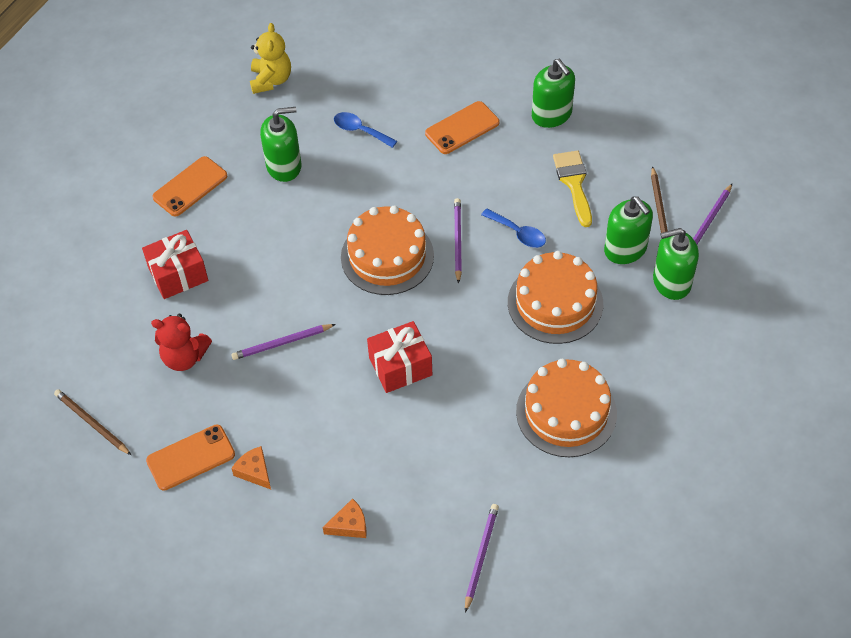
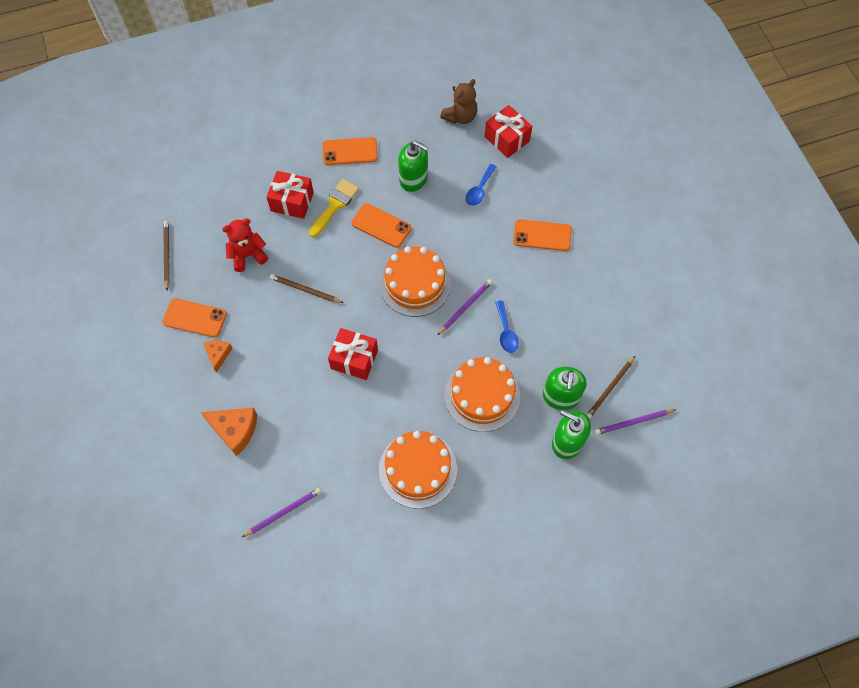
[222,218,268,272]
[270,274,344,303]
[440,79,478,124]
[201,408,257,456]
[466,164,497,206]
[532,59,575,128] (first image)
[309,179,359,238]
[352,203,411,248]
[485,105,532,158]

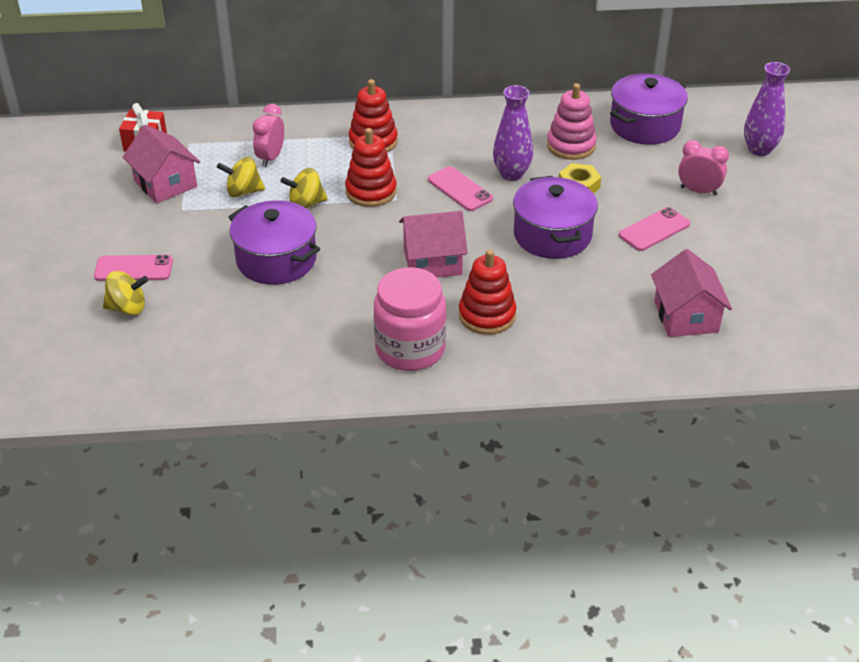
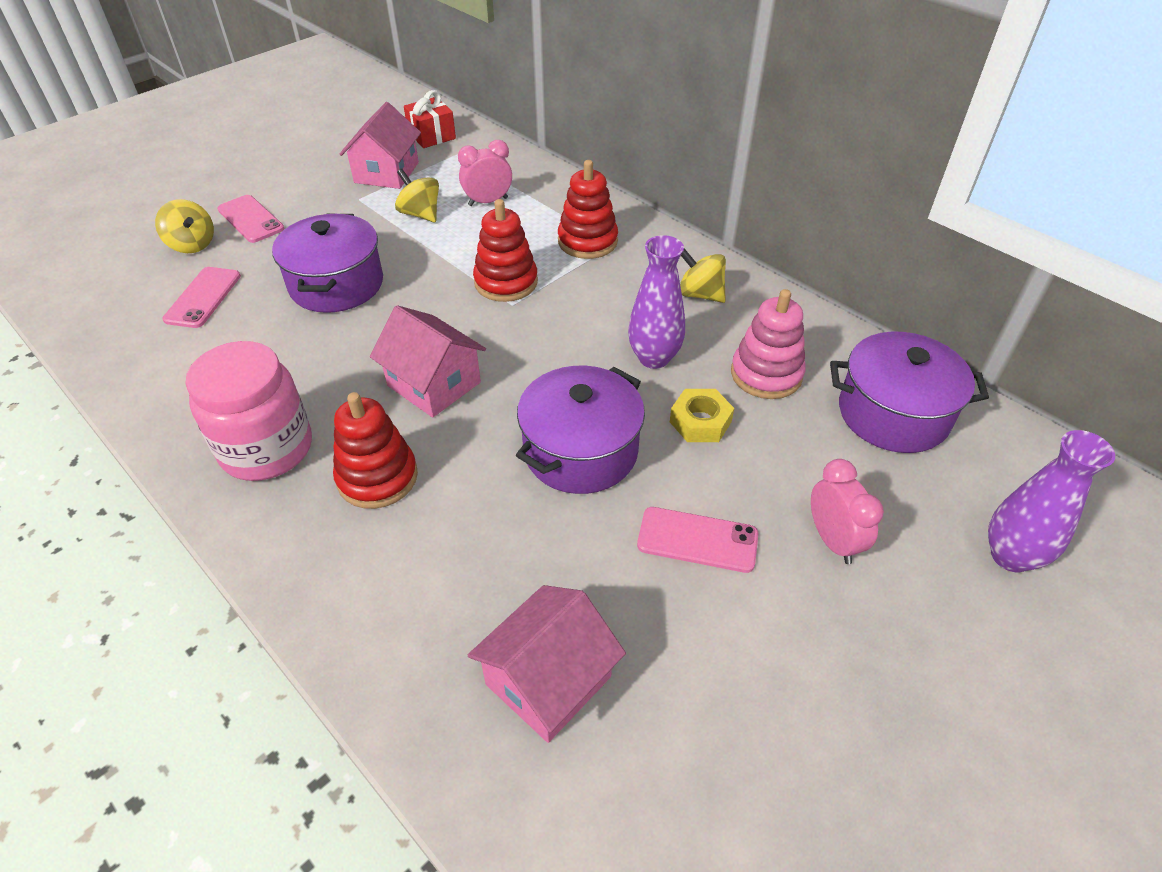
[680,248,726,303]
[162,267,241,328]

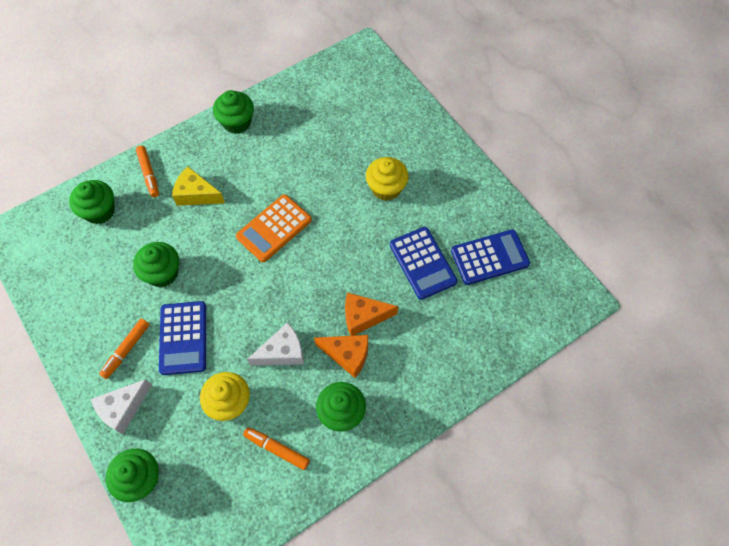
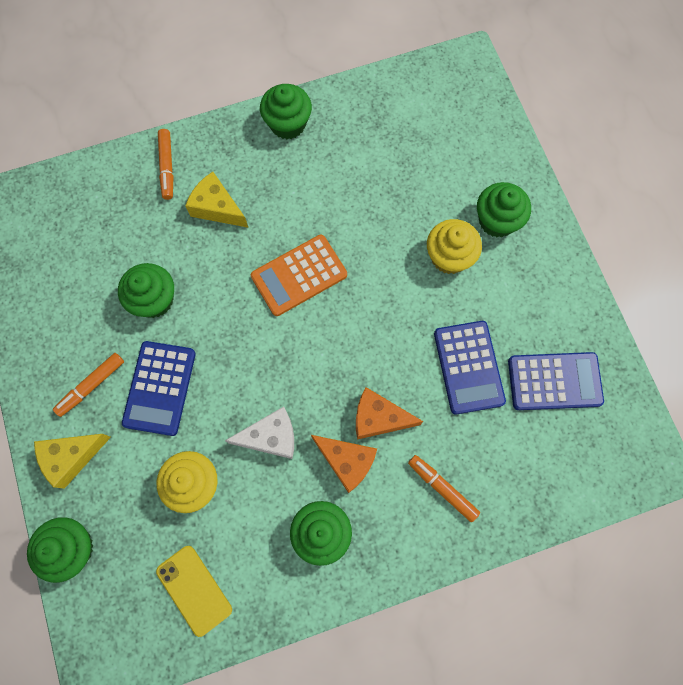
[477,182,531,237]
[34,434,111,489]
[408,455,480,522]
[156,546,232,637]

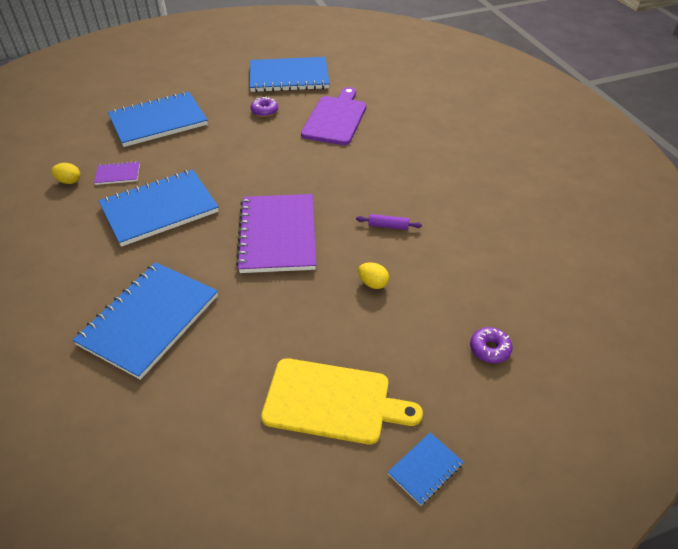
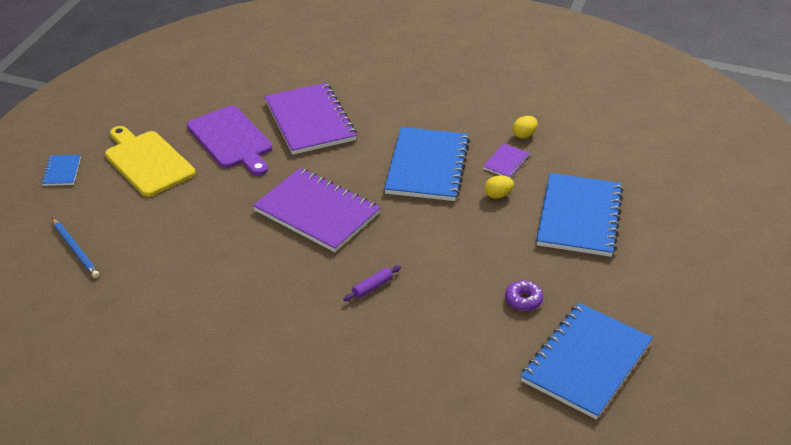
[264,83,357,155]
[105,126,196,197]
[187,106,272,176]
[343,265,401,301]
[484,175,514,198]
[52,218,100,278]

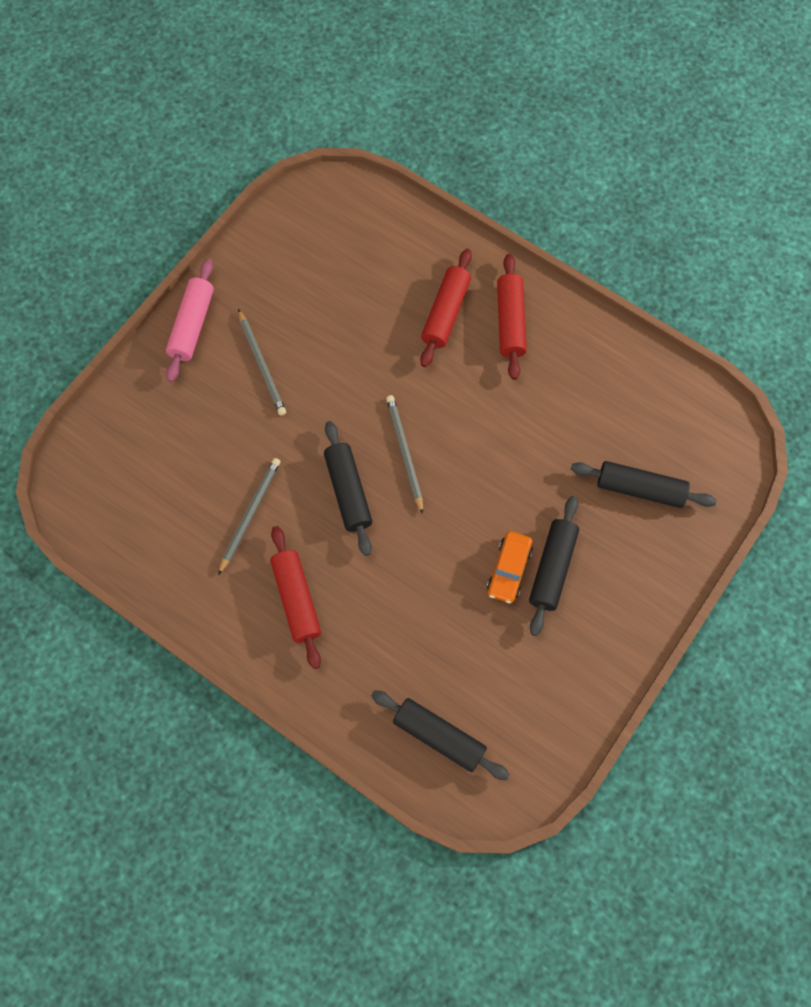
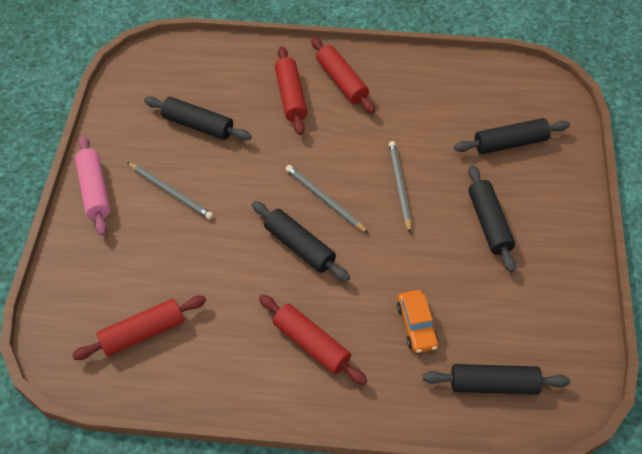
[389,141,411,233]
[397,290,439,353]
[72,296,206,360]
[144,96,252,141]

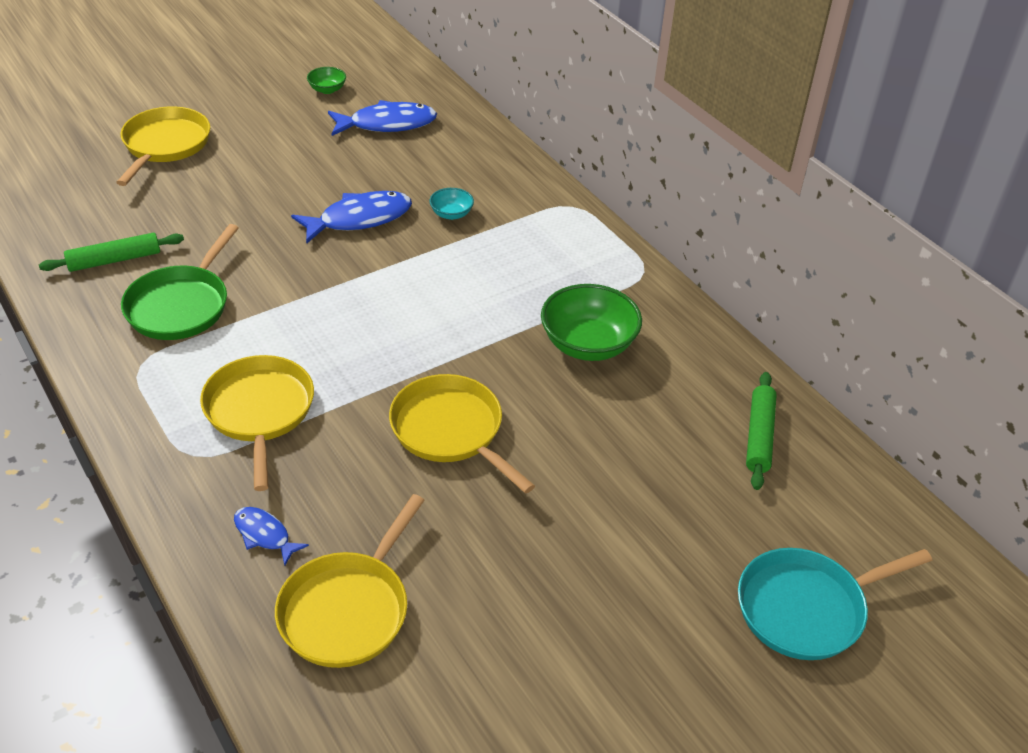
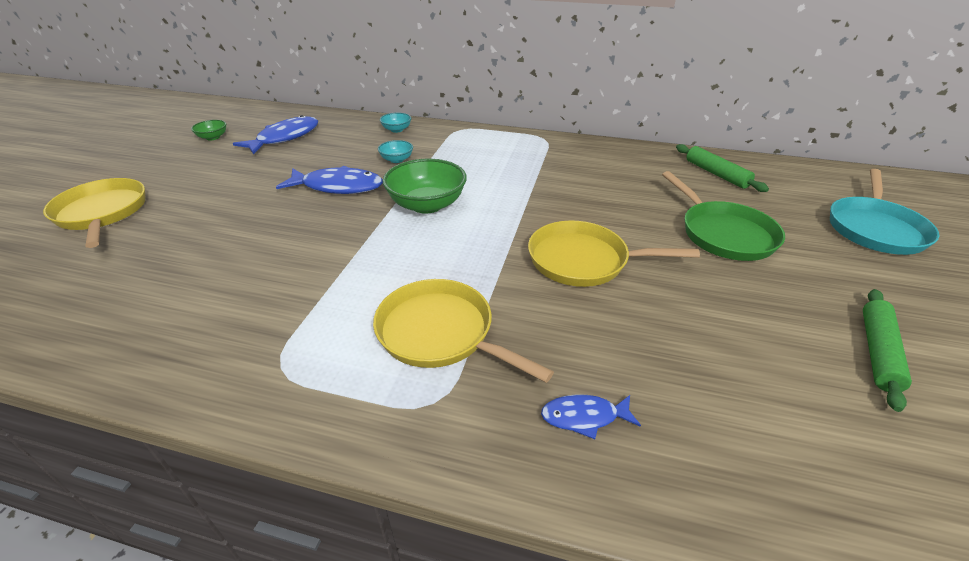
[863,289,912,412]
[662,171,785,261]
[275,494,425,668] (first image)
[276,166,383,194]
[383,159,467,214]
[380,113,411,133]

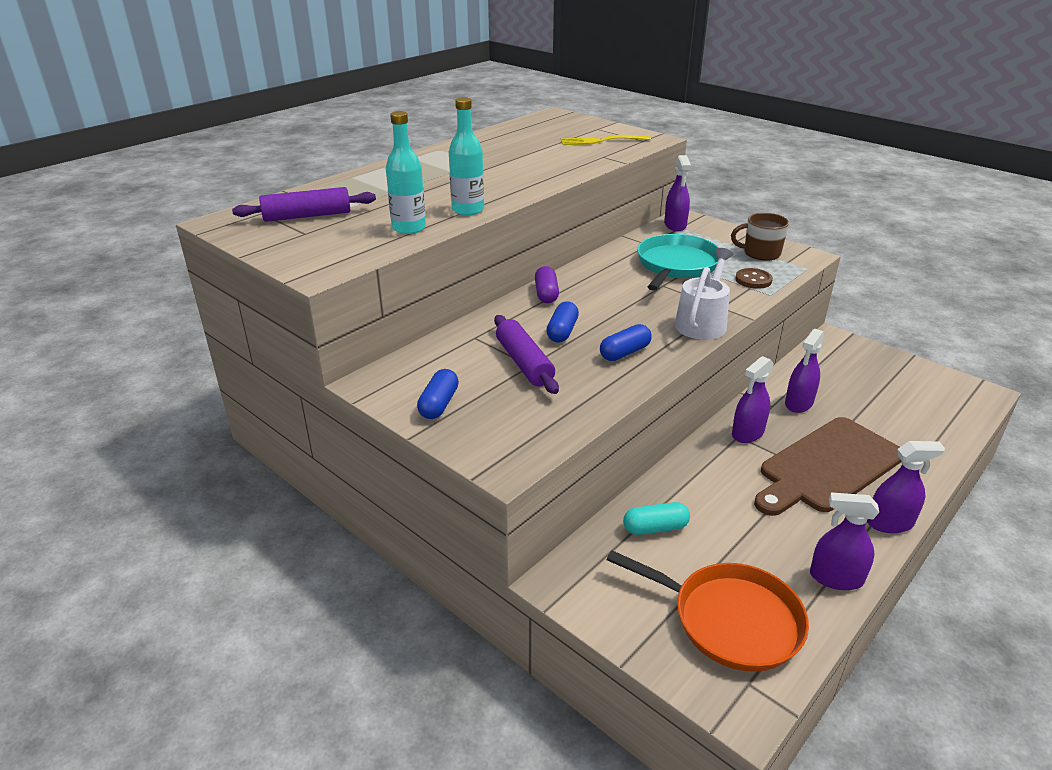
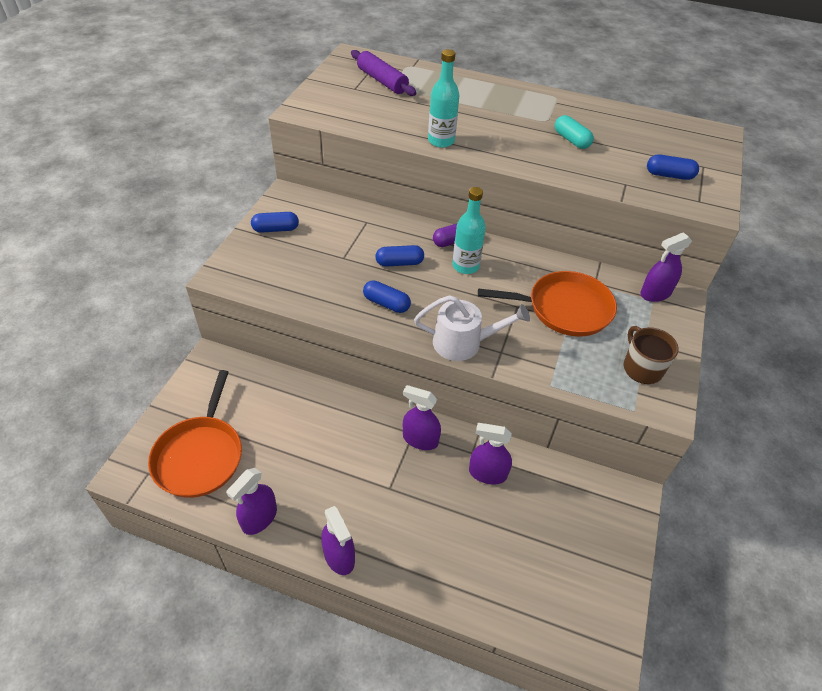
[452,187,486,274]
[494,315,559,394] (first image)
[647,154,699,180]
[555,115,594,149]
[478,271,617,337]
[735,268,773,289] (first image)
[754,417,901,516] (first image)
[226,468,277,535]

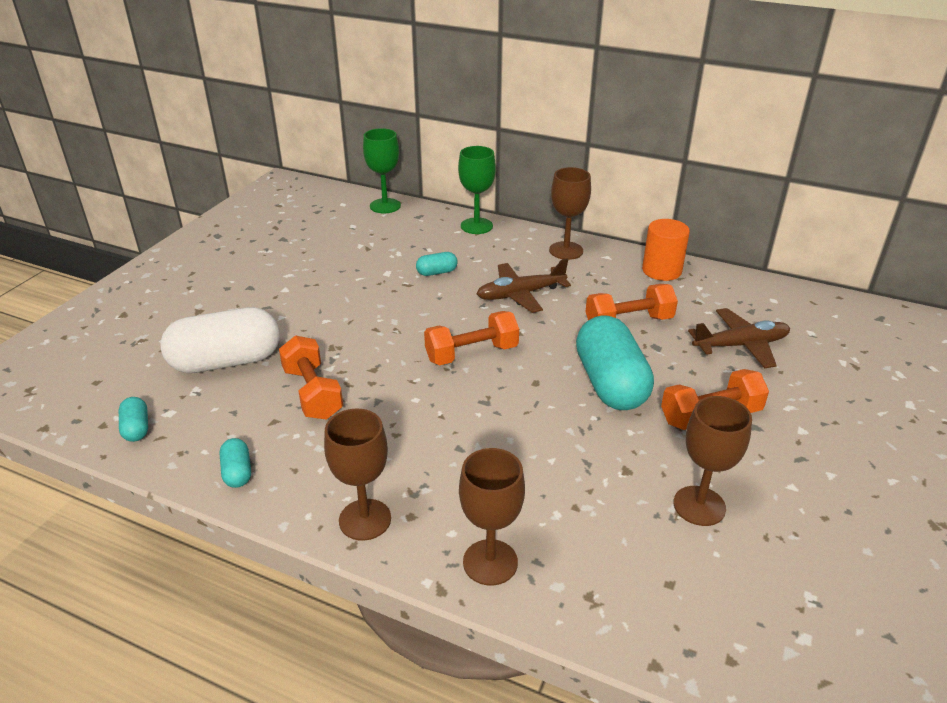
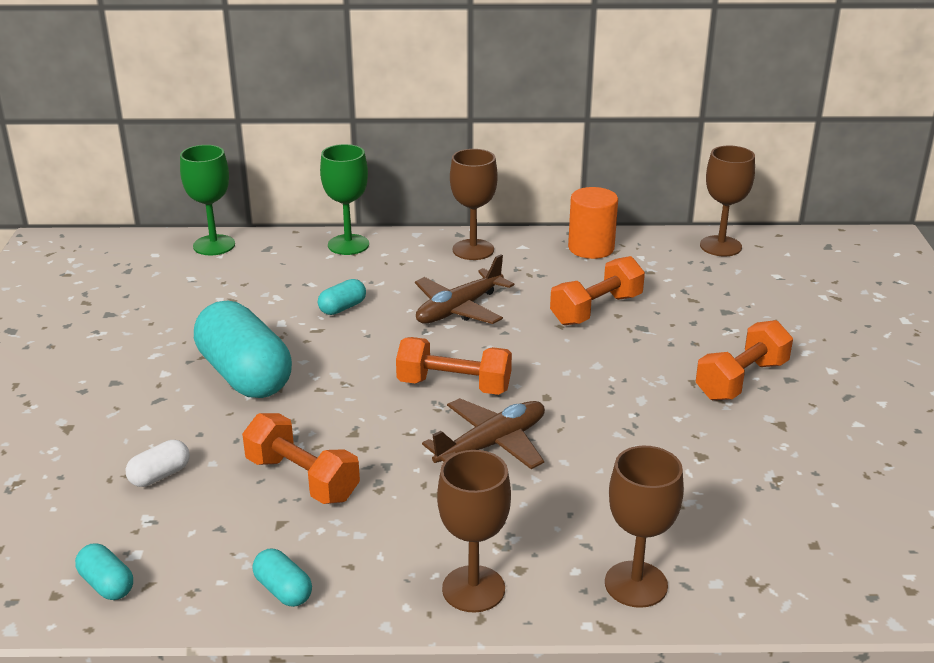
[126,440,190,487]
[396,337,512,395]
[194,301,292,398]
[700,146,755,256]
[422,398,545,469]

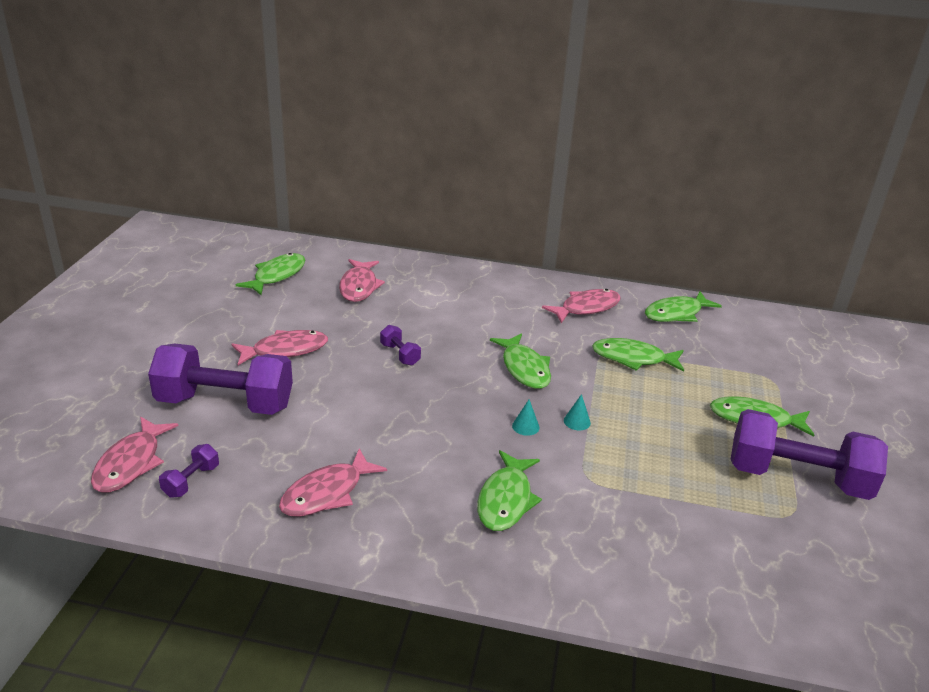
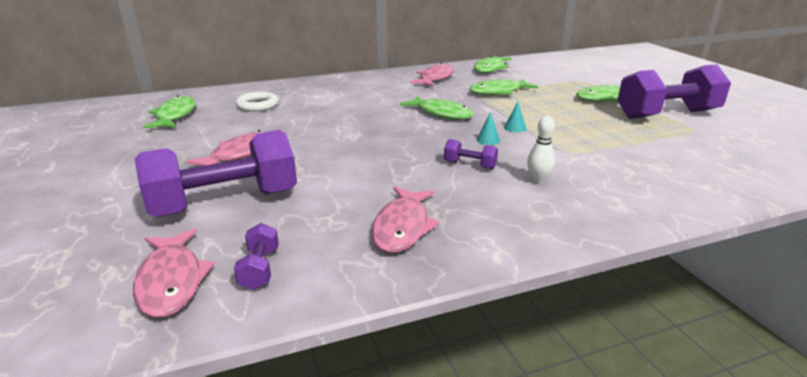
[236,92,279,112]
[444,139,498,169]
[527,116,555,184]

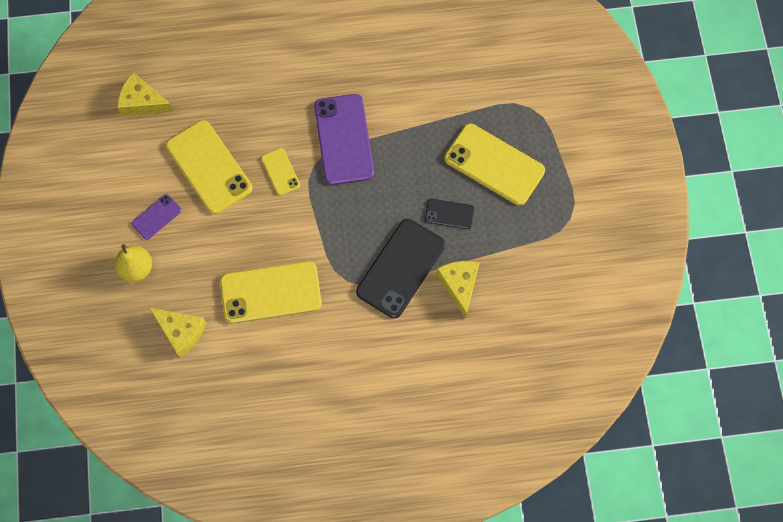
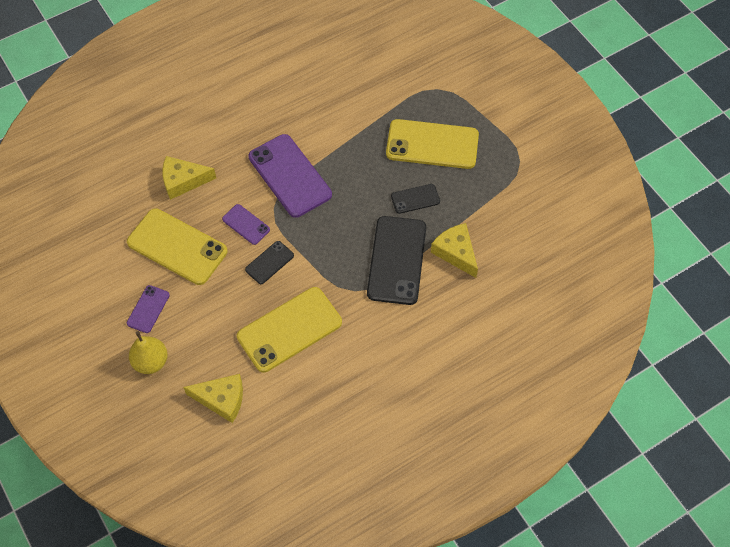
[162,156,216,200]
[222,204,270,245]
[245,241,294,284]

